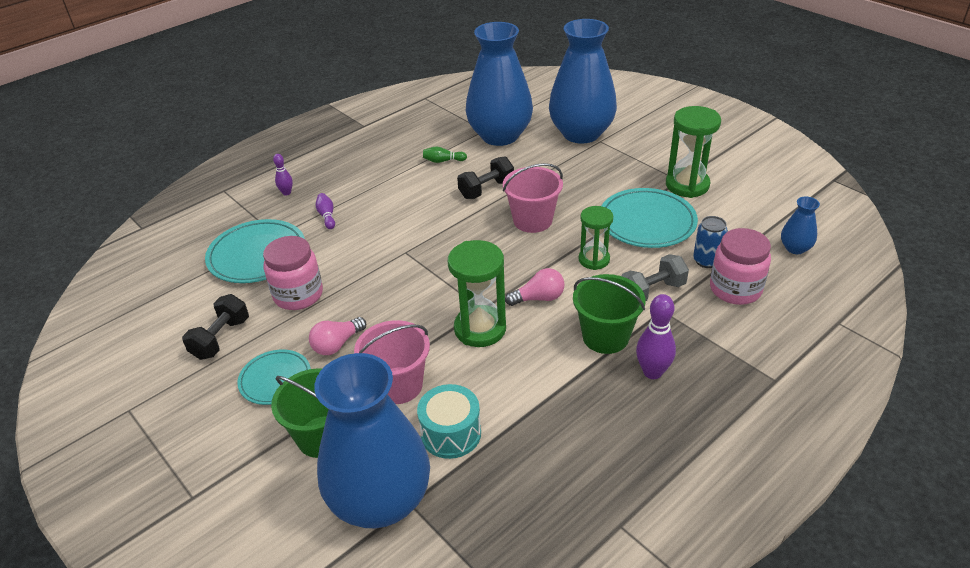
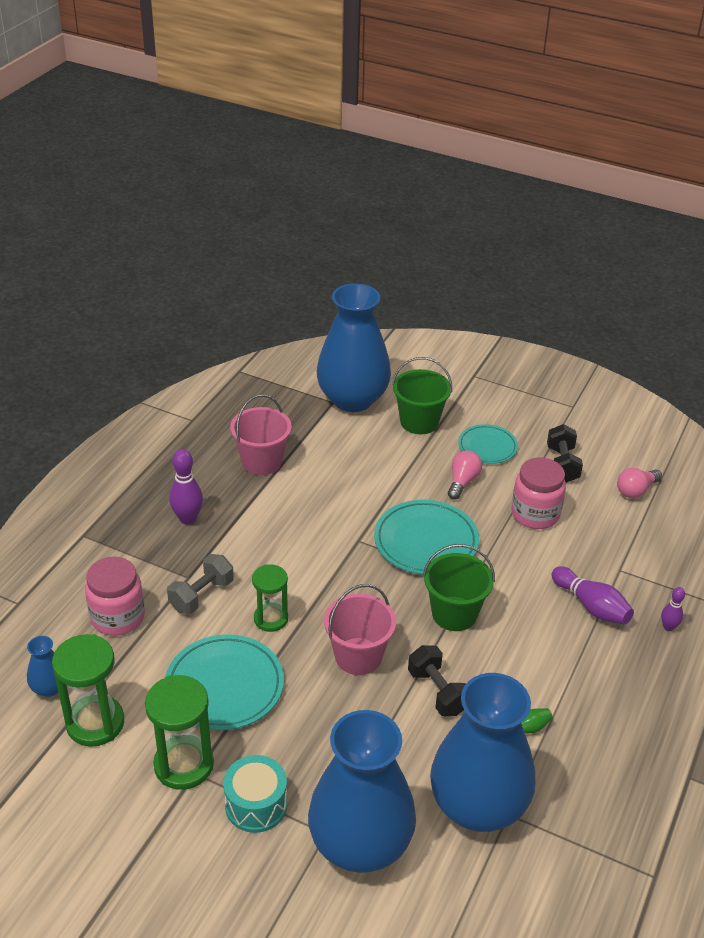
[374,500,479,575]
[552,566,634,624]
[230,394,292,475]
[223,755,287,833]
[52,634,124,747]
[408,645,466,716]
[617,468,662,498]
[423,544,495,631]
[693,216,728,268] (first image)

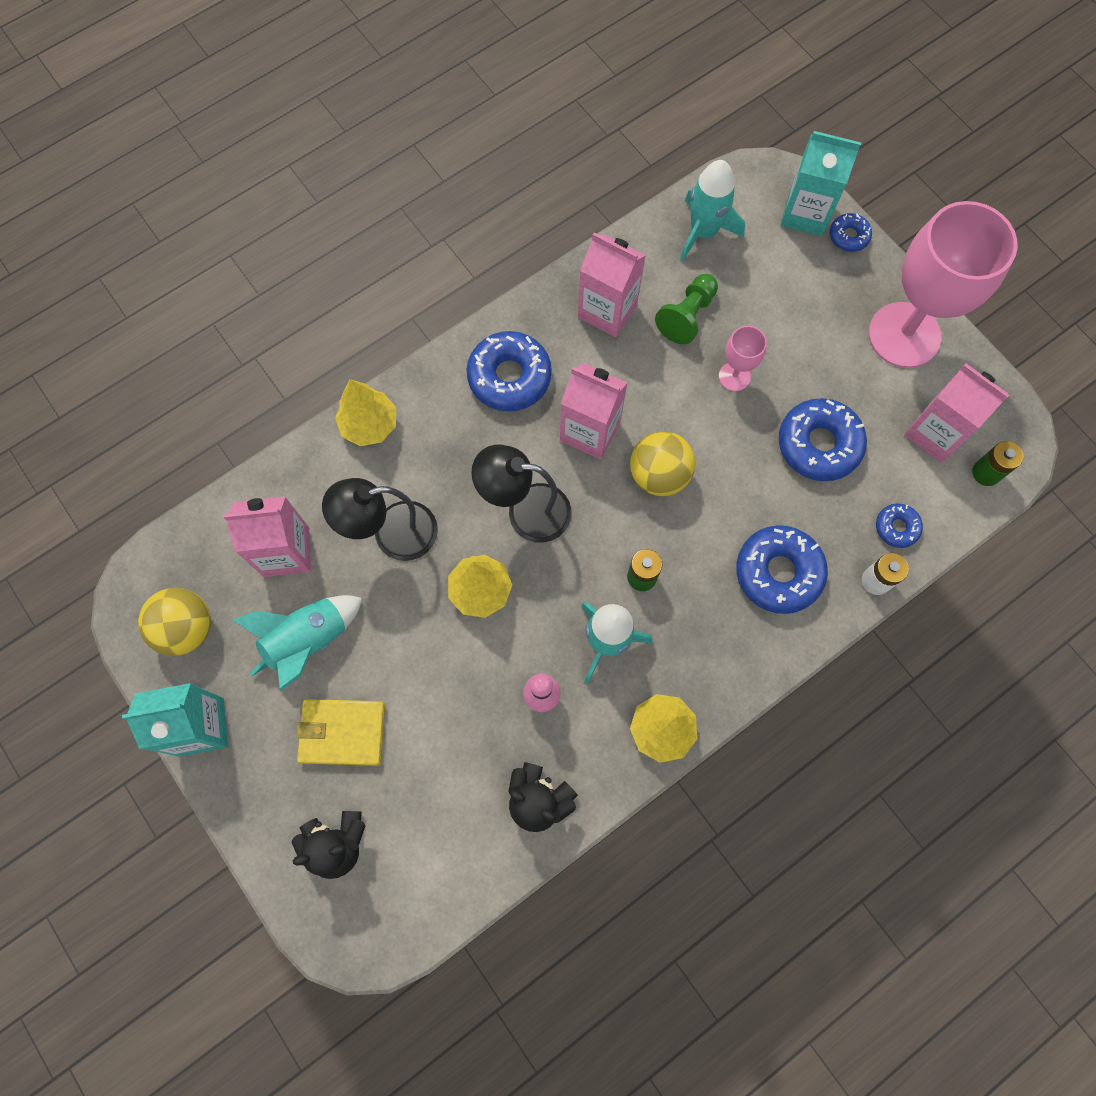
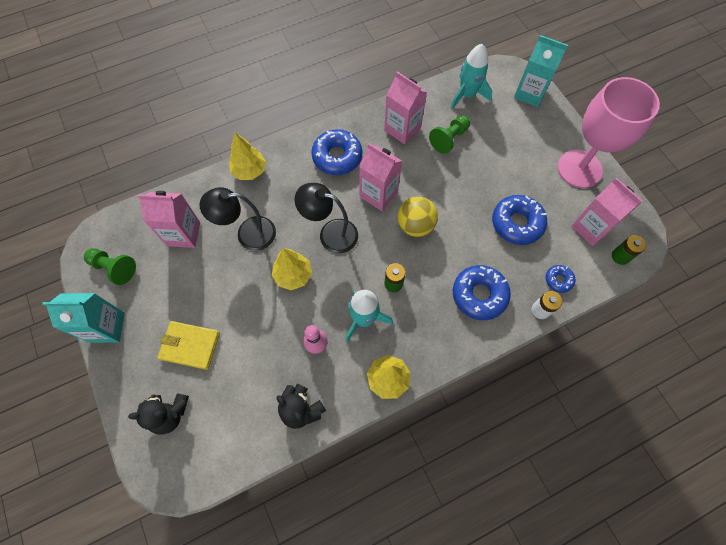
[84,248,136,285]
[233,595,362,691] (first image)
[719,326,767,391] (first image)
[830,213,872,252] (first image)

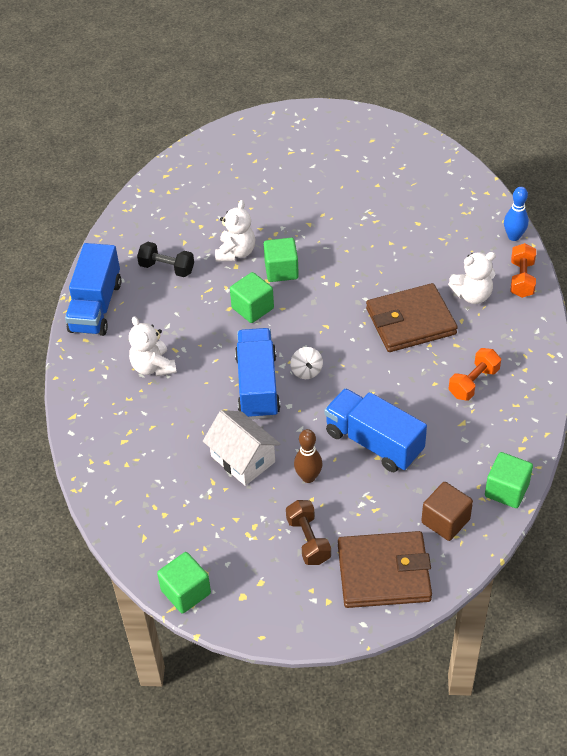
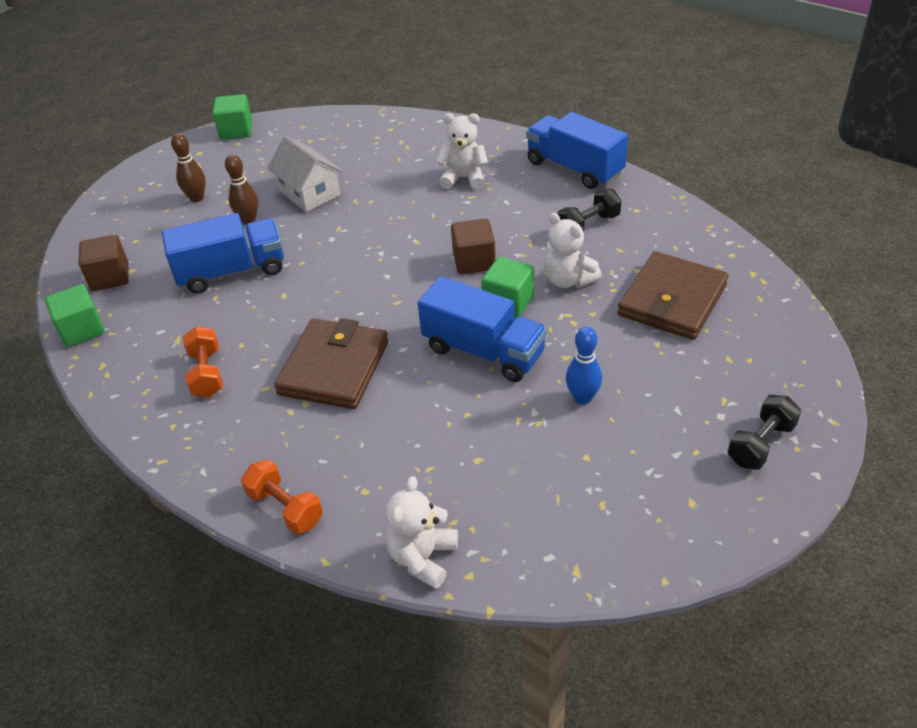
[267,136,343,212]
[451,219,496,274]
[418,276,547,382]
[171,133,206,202]
[290,347,323,379] (first image)
[617,251,729,340]
[385,476,458,589]
[566,327,602,405]
[727,395,801,470]

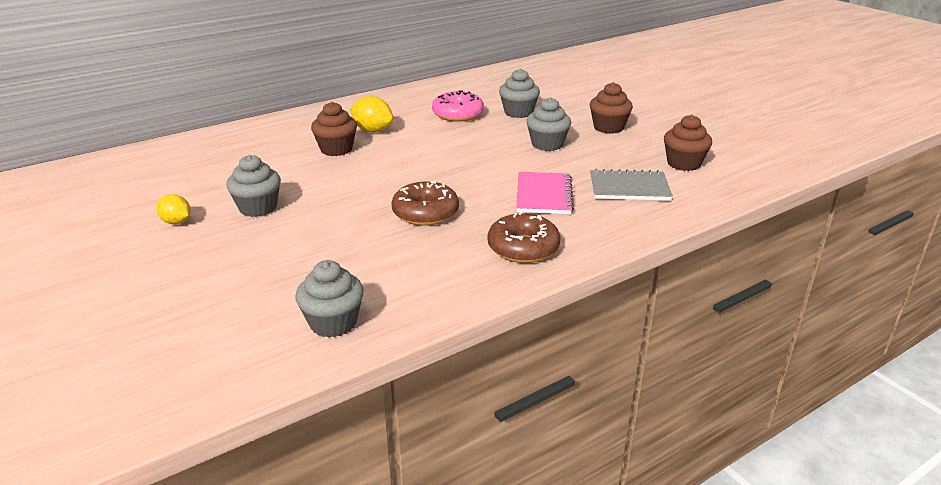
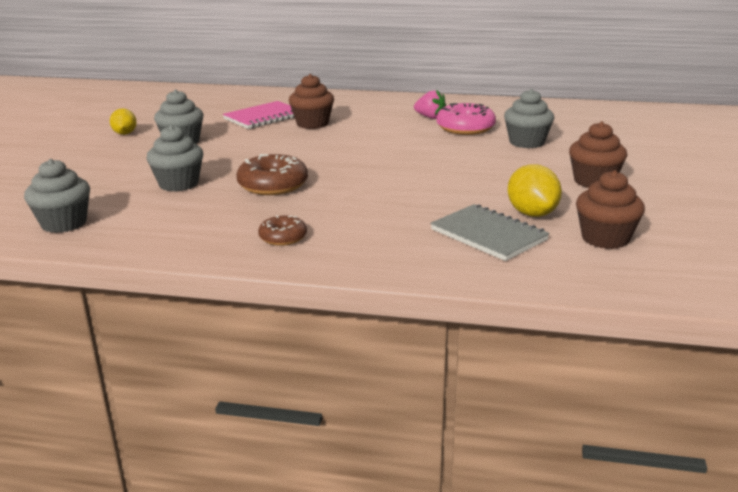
[508,164,562,217]
[258,216,307,246]
[223,101,294,129]
[147,125,203,192]
[414,90,446,119]

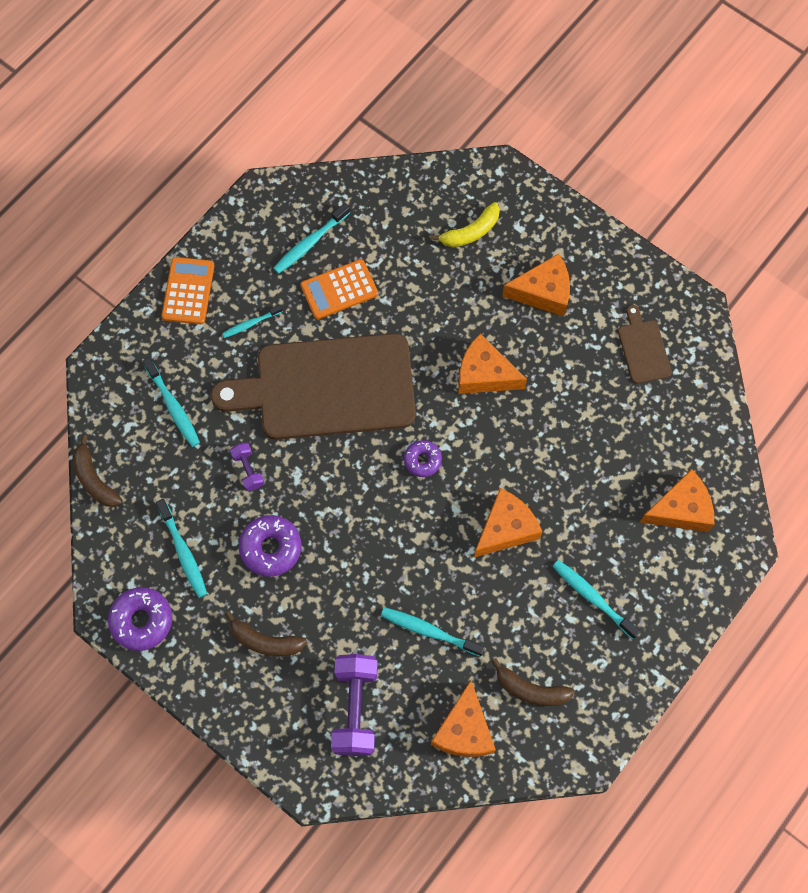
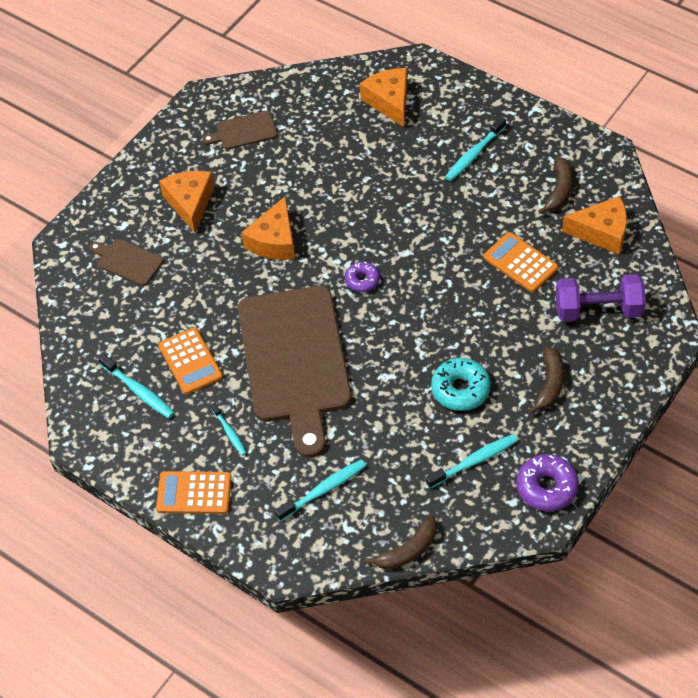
[230,443,264,491] (first image)
[431,358,491,411]
[483,232,558,292]
[89,239,164,286]
[474,488,542,558] (first image)

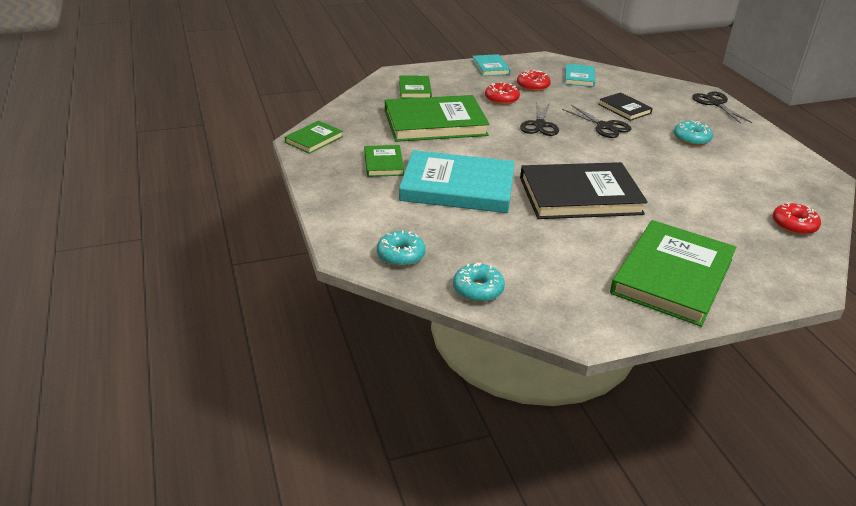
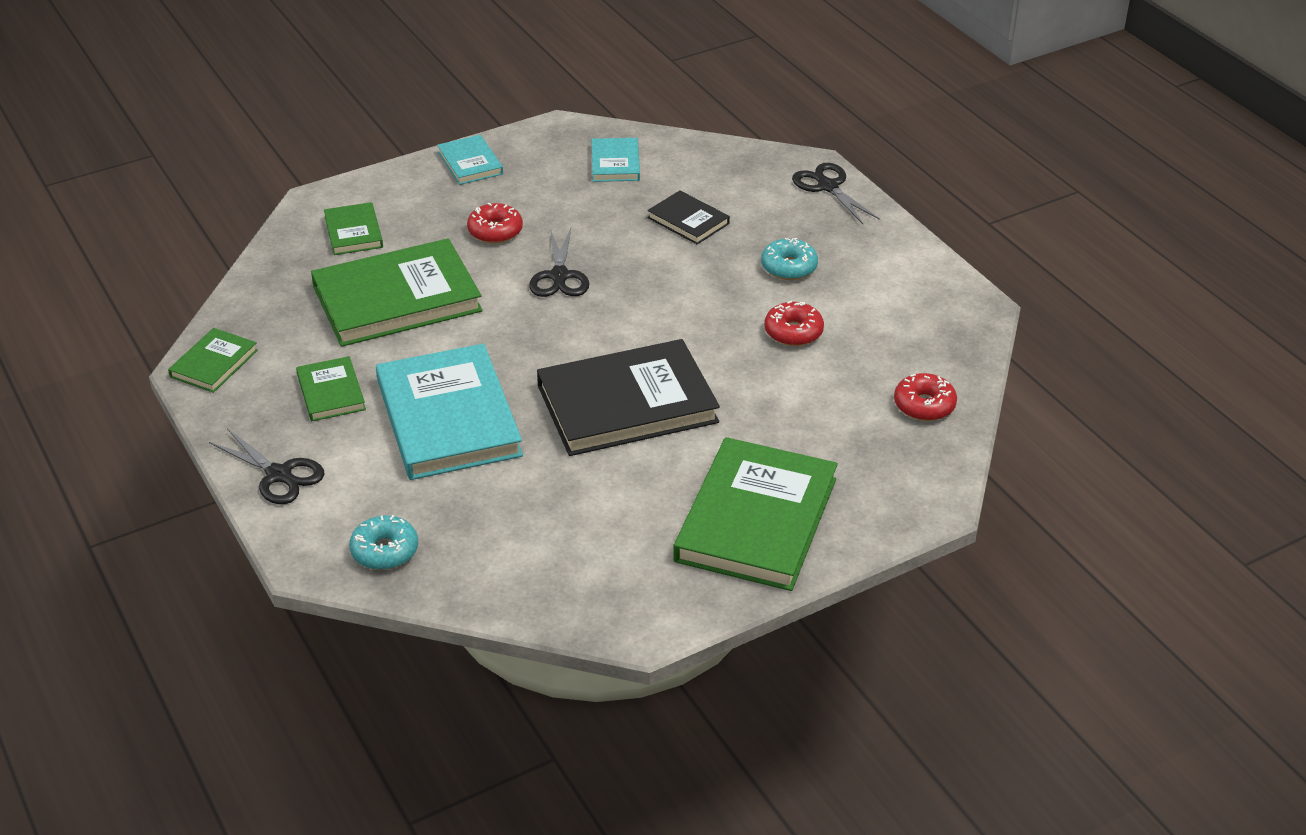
[376,344,523,480]
[453,263,505,302] (first image)
[764,301,824,346]
[209,428,324,504]

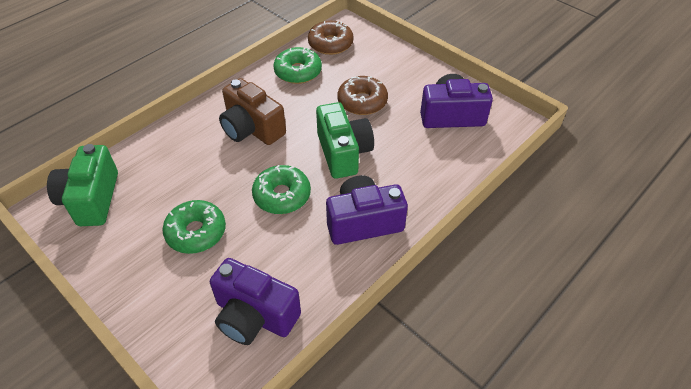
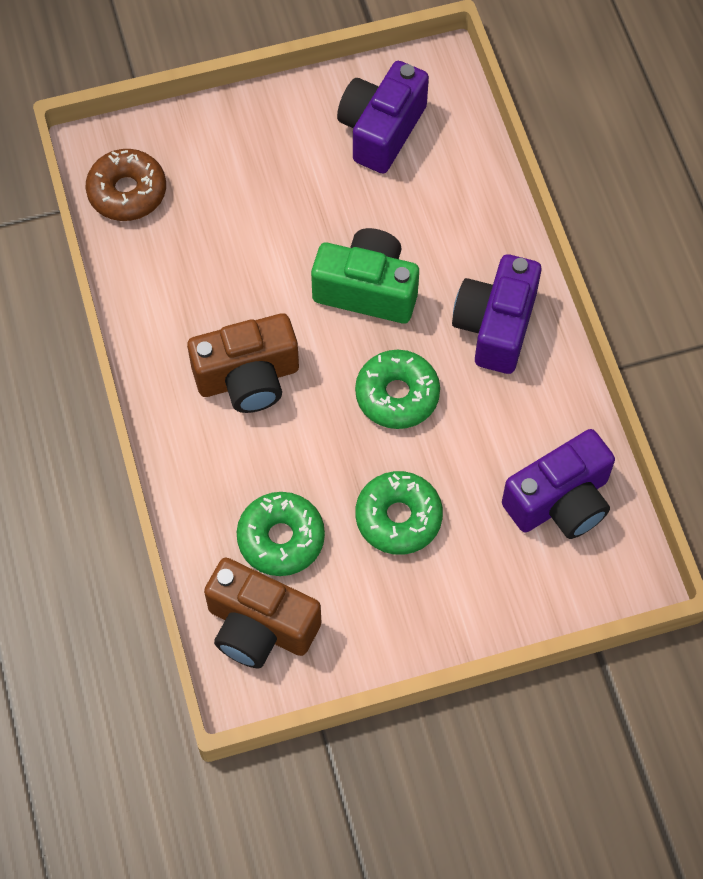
[204,558,321,669]
[237,492,325,576]
[337,76,388,115] (first image)

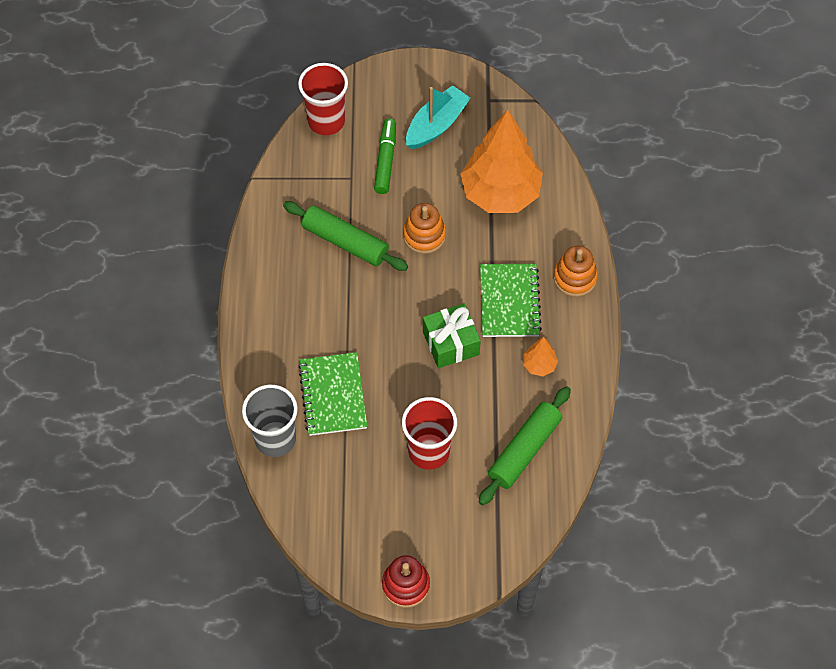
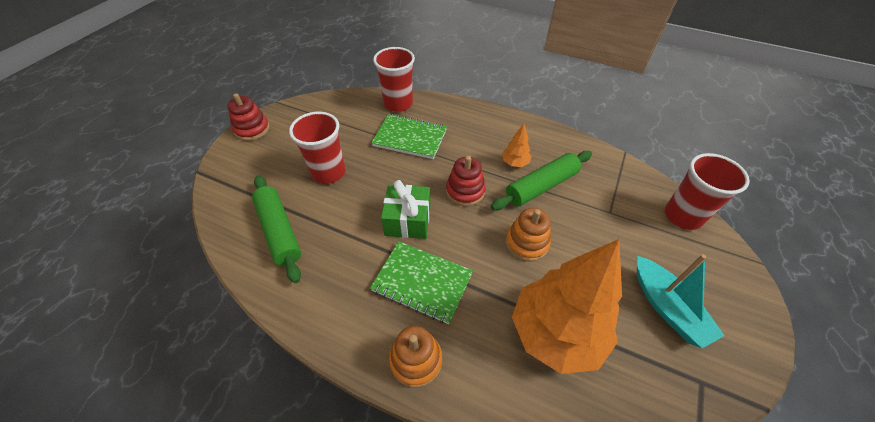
[373,47,415,112]
[374,119,396,194] (first image)
[502,124,532,167]
[446,156,486,206]

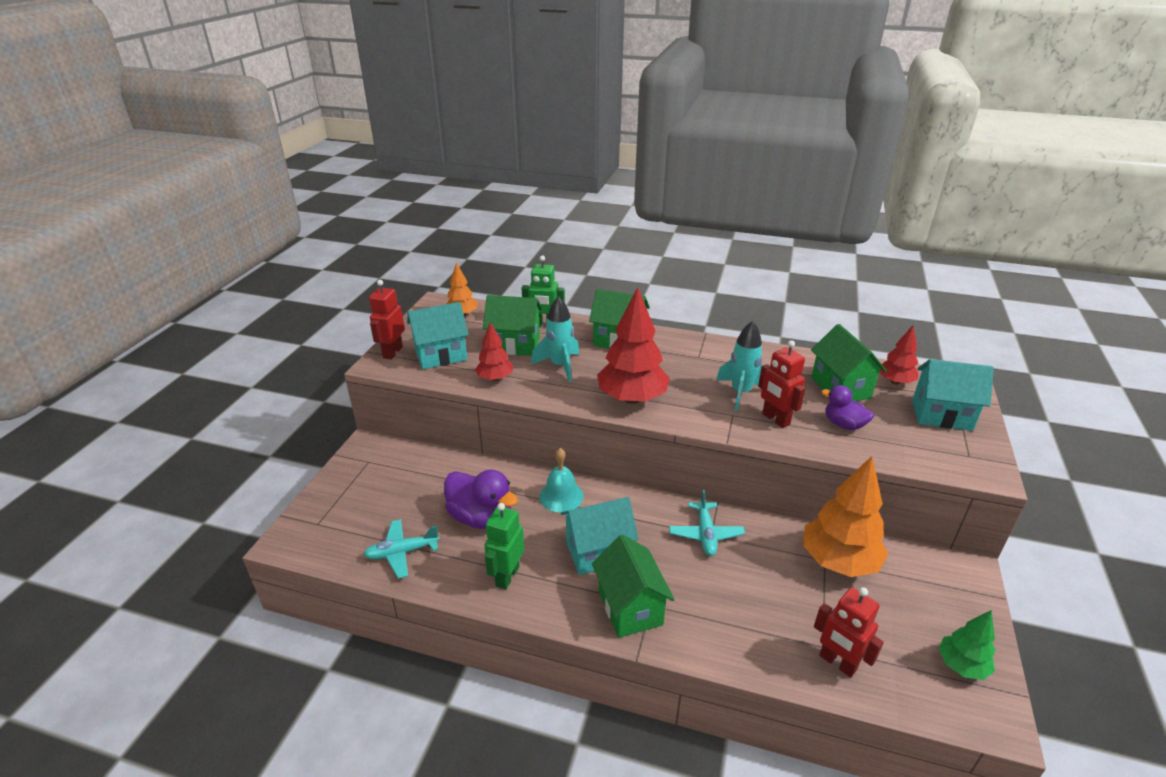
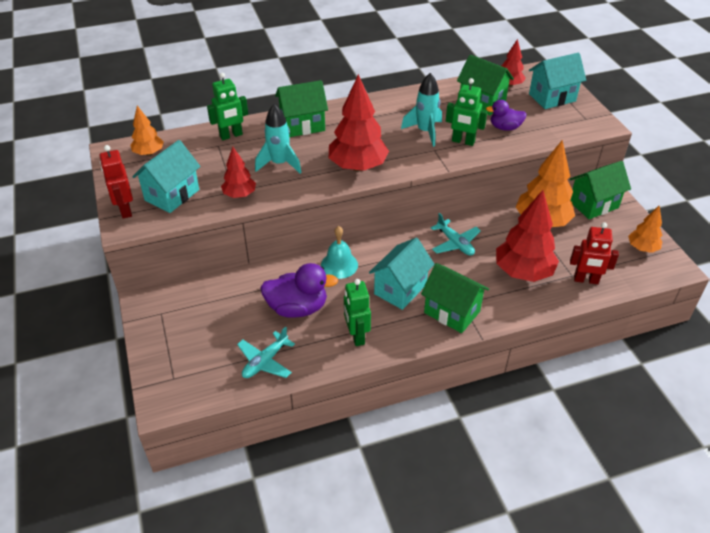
[570,161,631,219]
[446,78,488,146]
[628,205,662,253]
[496,190,559,282]

